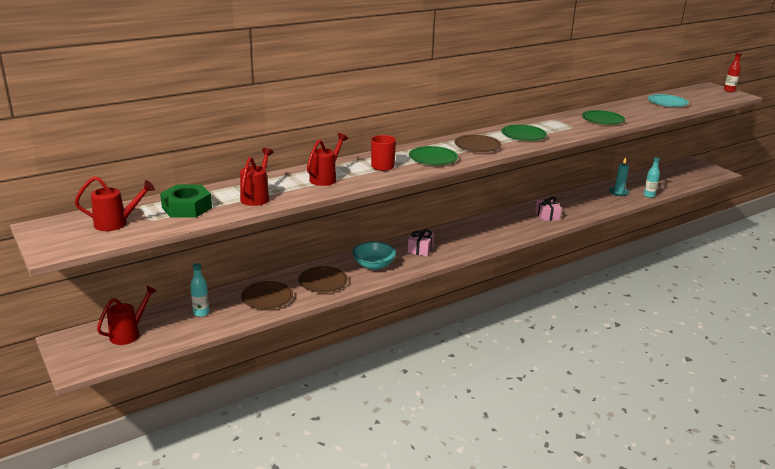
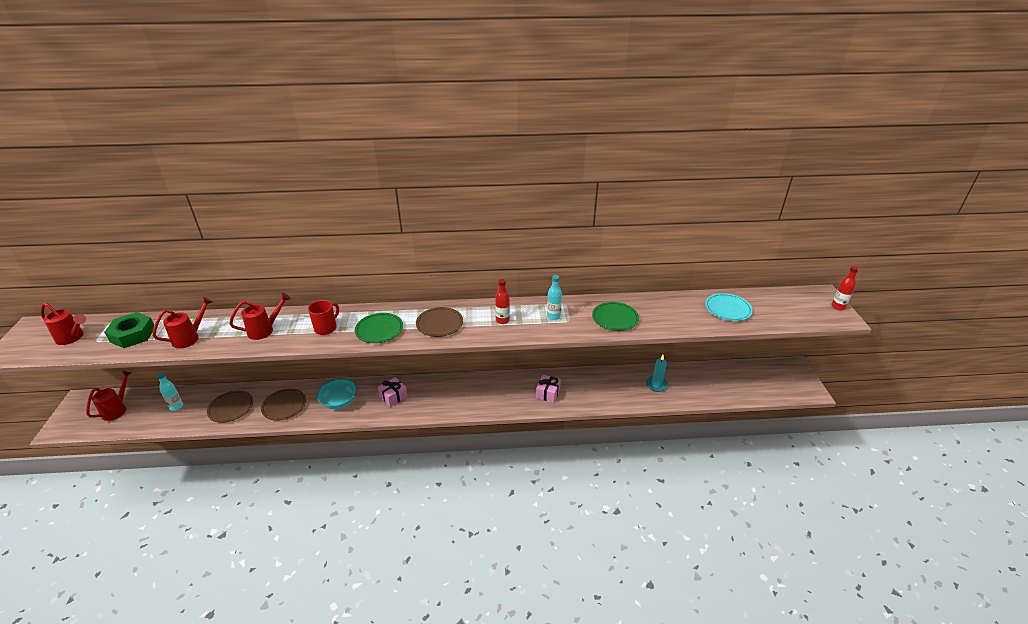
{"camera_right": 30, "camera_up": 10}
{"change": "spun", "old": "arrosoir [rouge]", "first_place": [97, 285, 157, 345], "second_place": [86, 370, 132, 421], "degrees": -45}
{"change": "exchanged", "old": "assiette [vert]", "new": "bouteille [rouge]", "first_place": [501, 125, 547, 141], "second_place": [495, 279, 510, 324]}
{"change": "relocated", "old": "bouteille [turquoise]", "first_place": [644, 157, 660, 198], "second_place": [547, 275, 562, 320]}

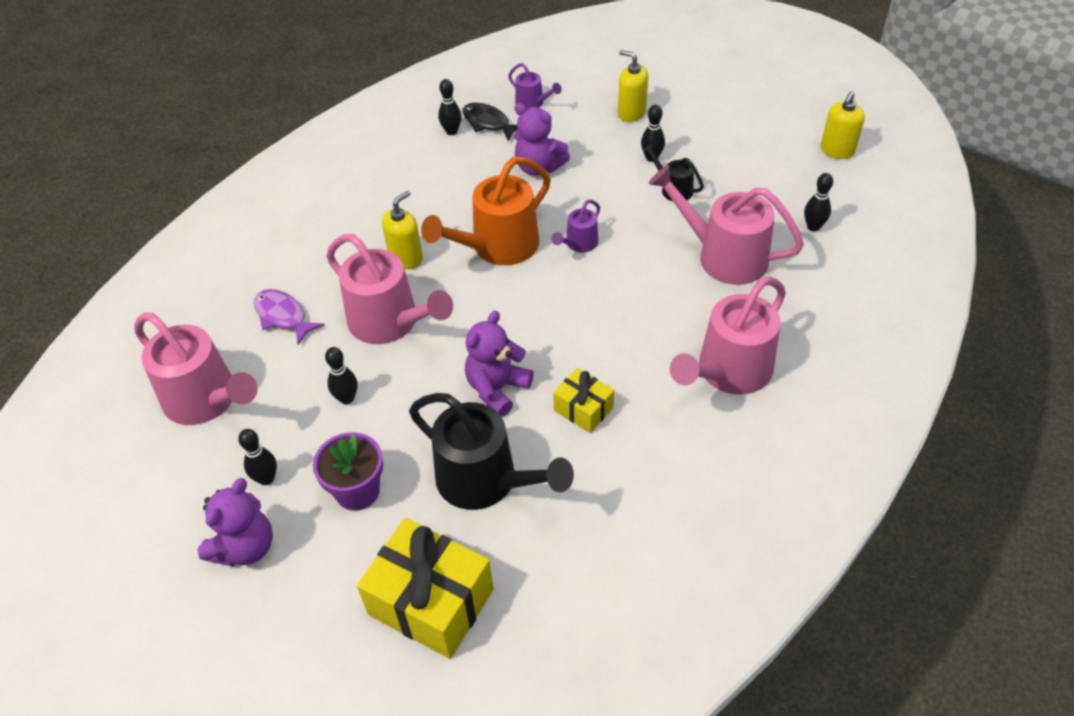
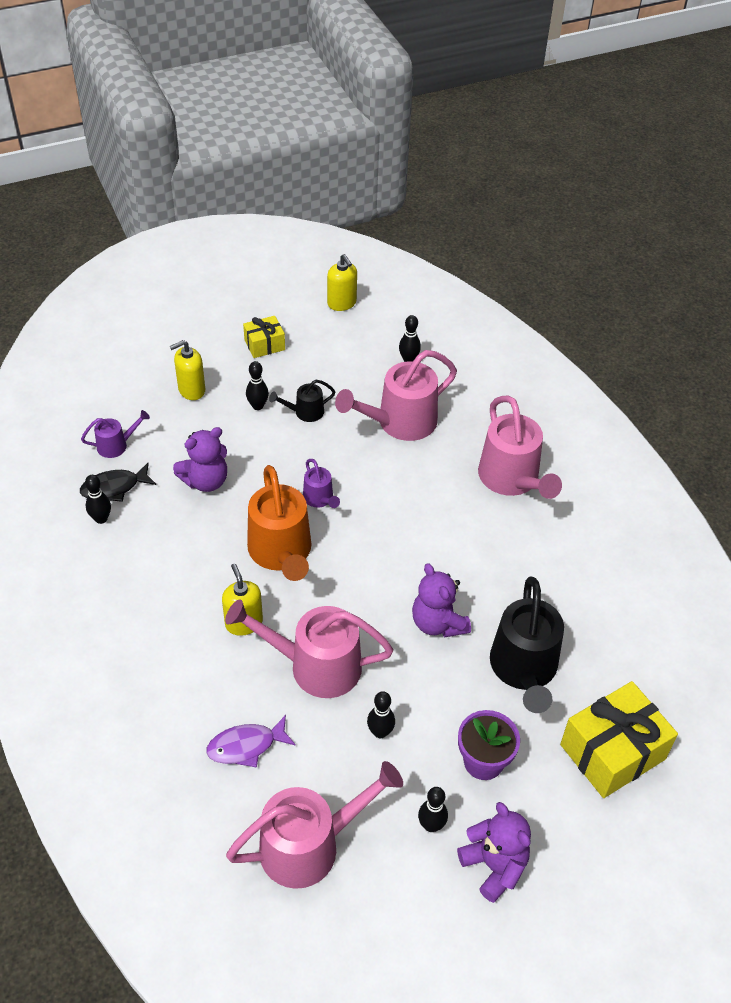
{"camera_right": -65, "camera_up": 0}
{"change": "spun", "old": "arrosoir [rose]", "first_place": [326, 234, 453, 344], "second_place": [225, 599, 393, 698], "degrees": -150}
{"change": "relocated", "old": "cadeau [jaune]", "first_place": [553, 368, 614, 433], "second_place": [243, 316, 285, 358]}
{"change": "spun", "old": "arrosoir [noir]", "first_place": [409, 393, 574, 510], "second_place": [490, 577, 564, 713], "degrees": 120}

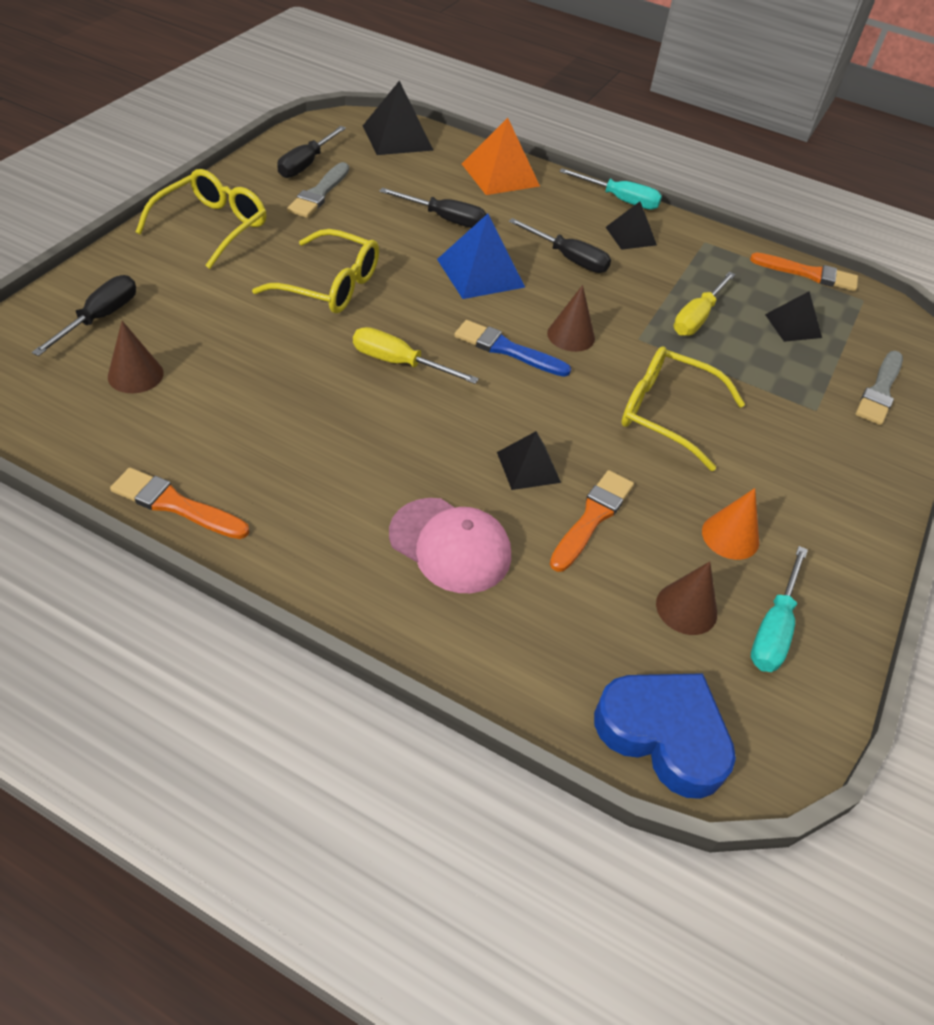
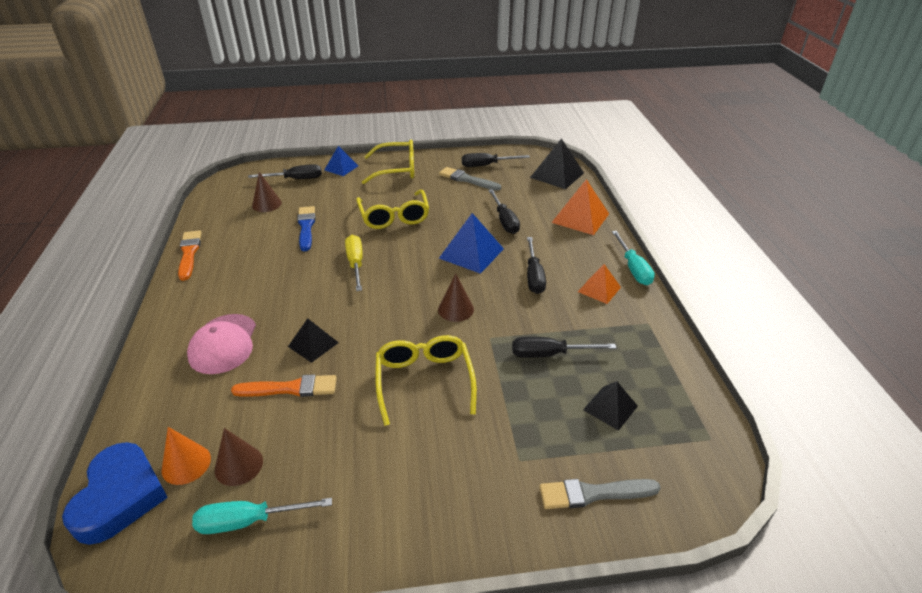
{"camera_right": 60, "camera_up": -10}
{"change": "relocated", "old": "cône [orange]", "first_place": [702, 488, 759, 560], "second_place": [161, 427, 211, 485]}
{"change": "relocated", "old": "pinceau [bleu]", "first_place": [454, 320, 571, 377], "second_place": [297, 206, 315, 251]}
{"change": "appeared", "new": "pyramide [bleu]", "second_place": [324, 146, 358, 176]}
{"change": "spun", "old": "pinceau [gris]", "first_place": [287, 162, 349, 218], "second_place": [439, 167, 501, 191], "degrees": 45}
{"change": "colour", "old": "tournevis [jaune]", "new": "tournevis [noir]", "first_place": [673, 272, 736, 336], "second_place": [512, 337, 616, 358]}
{"change": "colour", "old": "pyramide [noir]", "new": "pyramide [orange]", "first_place": [606, 202, 657, 250], "second_place": [578, 264, 621, 304]}
{"change": "missing", "old": "pinceau [orange]", "first_place": [750, 252, 858, 291]}

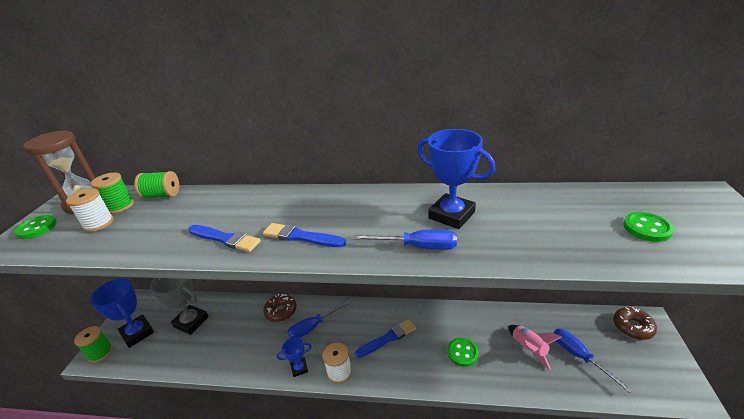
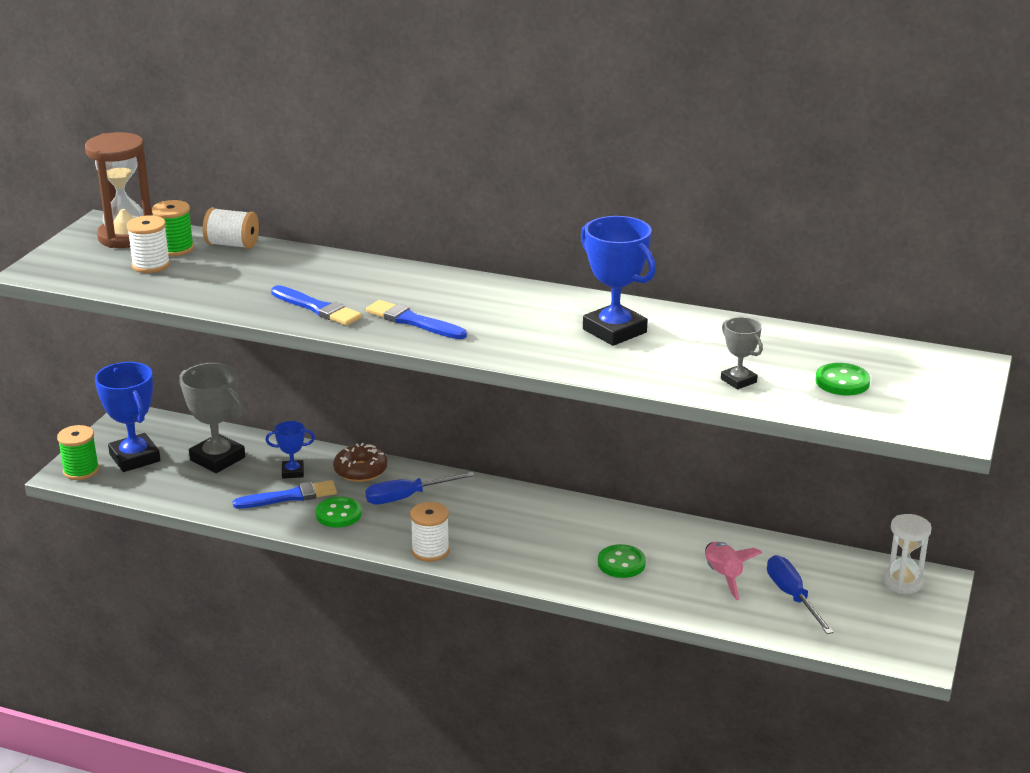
{"camera_right": 10, "camera_up": -5}
{"change": "colour", "old": "bobine [vert]", "new": "bobine [blanc]", "first_place": [134, 171, 179, 198], "second_place": [203, 208, 259, 249]}
{"change": "relocated", "old": "pinceau [bleu]", "first_place": [355, 319, 416, 358], "second_place": [232, 480, 337, 509]}
{"change": "relocated", "old": "trophée [bleu]", "first_place": [277, 337, 312, 377], "second_place": [266, 421, 315, 479]}
{"change": "relocated", "old": "bouton [vert]", "first_place": [14, 215, 57, 239], "second_place": [315, 497, 362, 528]}
{"change": "appeared", "new": "trophée [gris]", "second_place": [721, 317, 763, 389]}
{"change": "exchanged", "old": "beignet [marron]", "new": "sablier [blanc]", "first_place": [613, 307, 657, 340], "second_place": [883, 514, 932, 594]}
{"change": "missing", "old": "tournevis [bleu]", "first_place": [353, 229, 457, 250]}

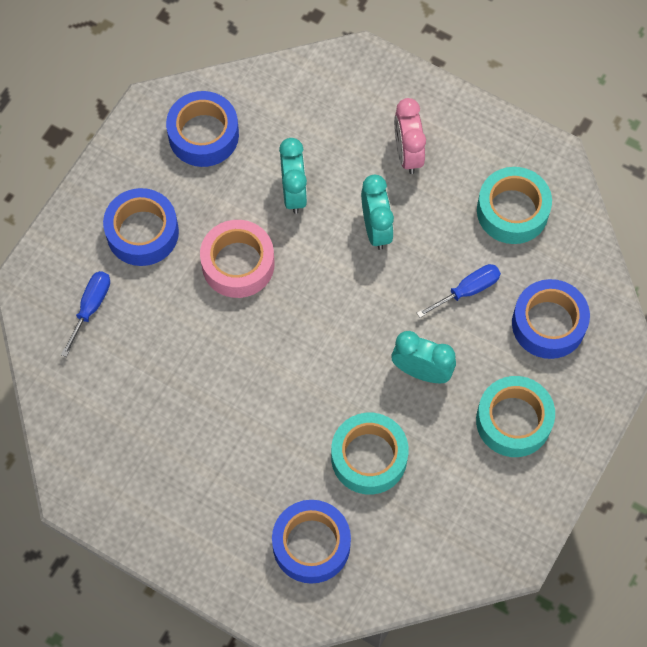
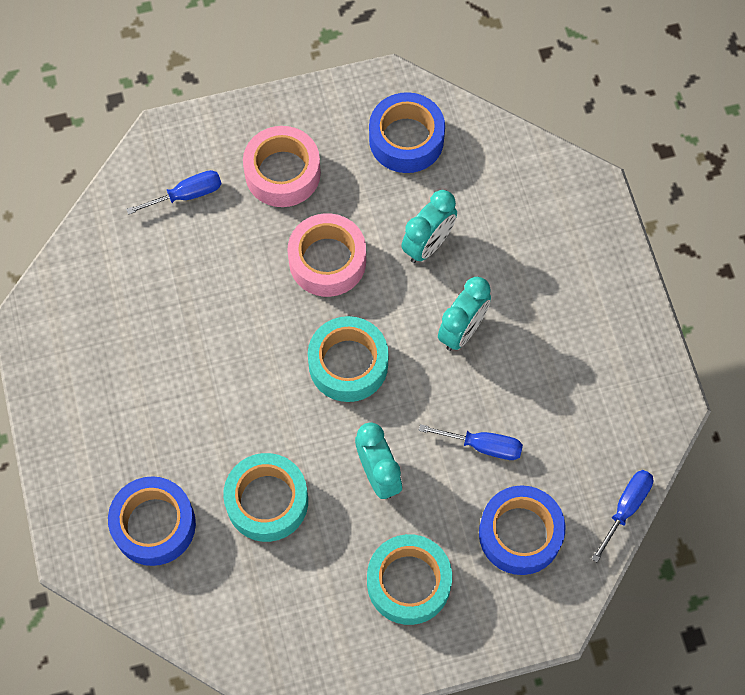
{"camera_right": 45, "camera_up": 0}
{"change": "colour", "old": "ruban adhésif [bleu]", "new": "ruban adhésif [rose]", "first_place": [103, 188, 179, 266], "second_place": [243, 126, 321, 207]}
{"change": "relocated", "old": "ruban adhésif [turquoise]", "first_place": [477, 167, 552, 244], "second_place": [308, 316, 389, 402]}
{"change": "appeared", "new": "tournevis [bleu]", "second_place": [591, 470, 653, 562]}
{"change": "missing", "old": "réveil [rose]", "first_place": [394, 98, 426, 174]}

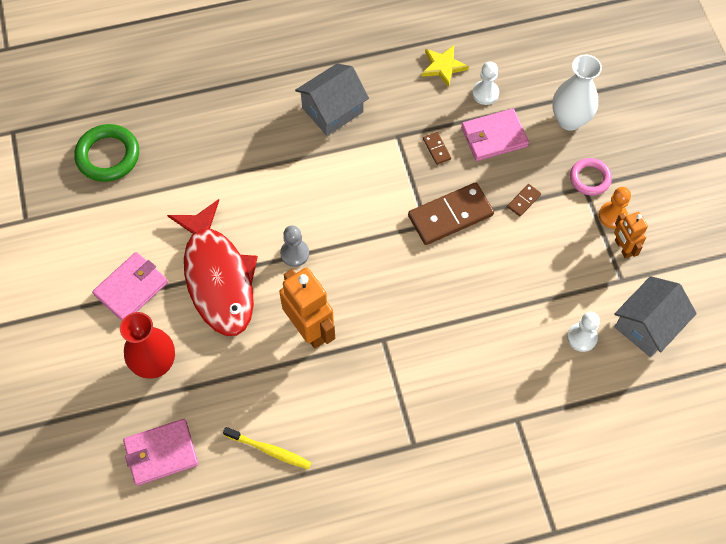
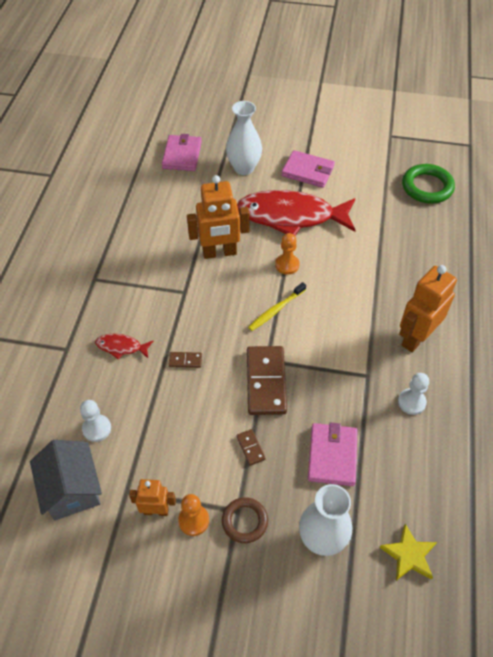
{"camera_right": 115, "camera_up": -10}
{"change": "appeared", "new": "poisson [rouge]", "second_place": [95, 334, 153, 360]}
{"change": "relocated", "old": "domino [marron]", "first_place": [423, 132, 451, 165], "second_place": [168, 352, 202, 368]}
{"change": "colour", "old": "anneau [rose]", "new": "anneau [marron]", "first_place": [570, 158, 612, 196], "second_place": [222, 497, 268, 543]}
{"change": "colour", "old": "vase [rouge]", "new": "vase [blanc]", "first_place": [120, 312, 175, 379], "second_place": [226, 101, 262, 175]}
{"change": "relocated", "old": "brosse à dents [jaune]", "first_place": [223, 427, 312, 469], "second_place": [248, 282, 306, 331]}
{"change": "colour", "old": "pion [gris]", "new": "pion [orange]", "first_place": [280, 225, 309, 267], "second_place": [275, 233, 300, 275]}
{"change": "spun", "old": "portefeuille [rose]", "first_place": [92, 252, 168, 321], "second_place": [281, 150, 335, 188], "degrees": -45}
{"change": "relocated", "old": "étoile [jaune]", "first_place": [422, 45, 469, 87], "second_place": [379, 524, 437, 581]}
{"change": "relocated", "old": "pion [blanc]", "first_place": [472, 62, 499, 105], "second_place": [398, 373, 429, 415]}
{"change": "exchanged", "old": "maison [gris]", "new": "robot [orange]", "first_place": [295, 63, 369, 136], "second_place": [399, 265, 457, 352]}

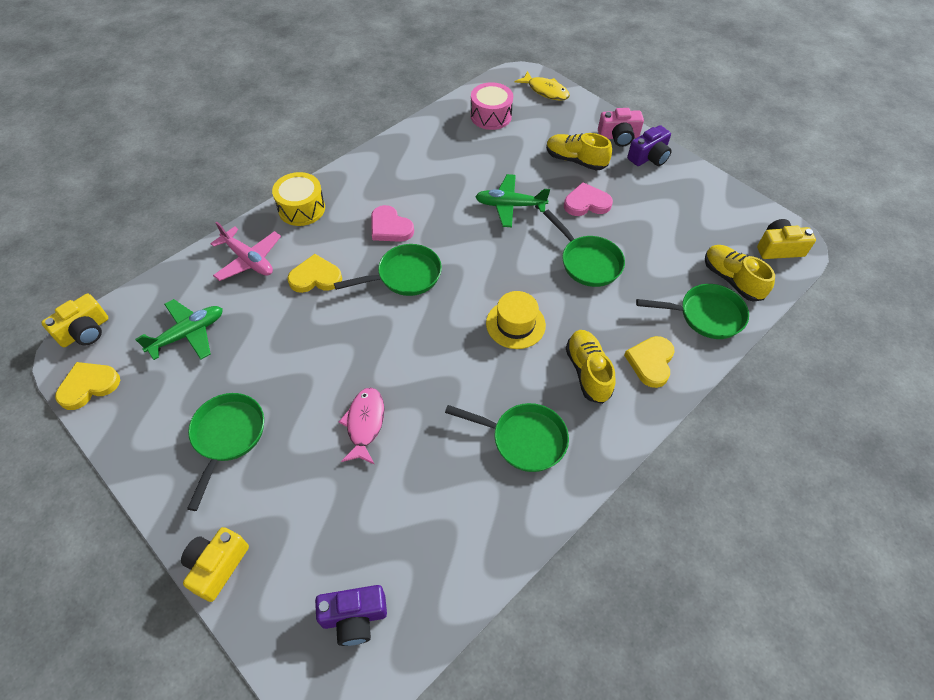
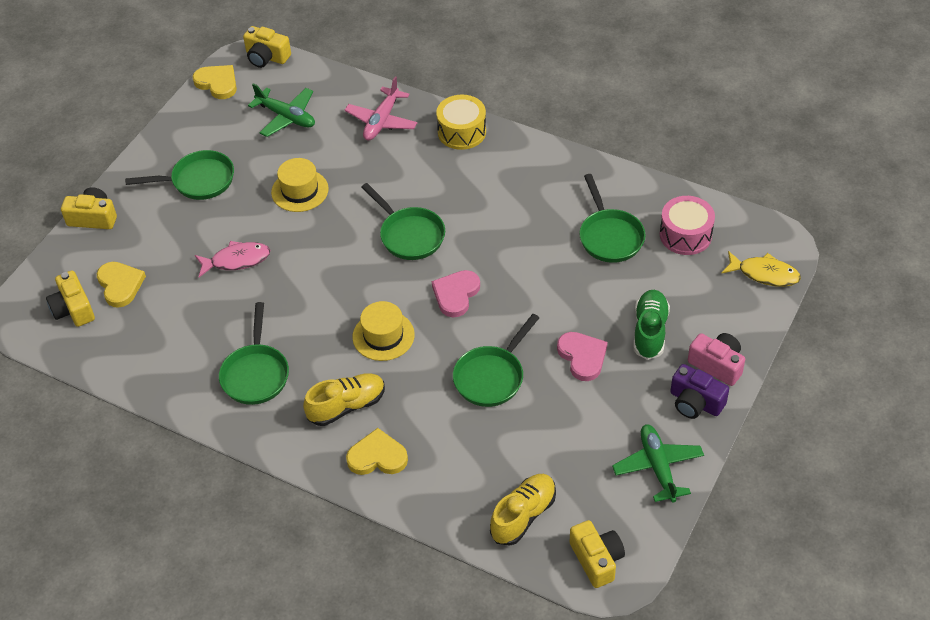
{"camera_right": 75, "camera_up": -5}
{"change": "colour", "old": "appareil photo [violet]", "new": "appareil photo [jaune]", "first_place": [315, 585, 387, 646], "second_place": [46, 271, 95, 327]}
{"change": "relocated", "old": "cœur [jaune]", "first_place": [287, 254, 342, 293], "second_place": [97, 262, 146, 308]}
{"change": "appeared", "new": "chapeau [jaune]", "second_place": [271, 158, 329, 212]}
{"change": "relocated", "old": "cœur [rose]", "first_place": [371, 205, 414, 242], "second_place": [432, 270, 480, 317]}
{"change": "relocated", "old": "poêle [vert]", "first_place": [636, 284, 749, 339], "second_place": [579, 174, 646, 263]}
{"change": "relocated", "old": "avion [vert]", "first_place": [475, 174, 550, 227], "second_place": [612, 424, 704, 502]}
{"change": "colour", "old": "chaussure [jaune]", "new": "chaussure [vert]", "first_place": [546, 133, 612, 171], "second_place": [633, 290, 670, 360]}
{"change": "spun", "old": "appareil photo [rose]", "first_place": [598, 108, 644, 147], "second_place": [688, 333, 745, 386], "degrees": 150}
{"change": "spun", "old": "poisson [jaune]", "first_place": [514, 71, 570, 101], "second_place": [722, 251, 801, 287], "degrees": -90}

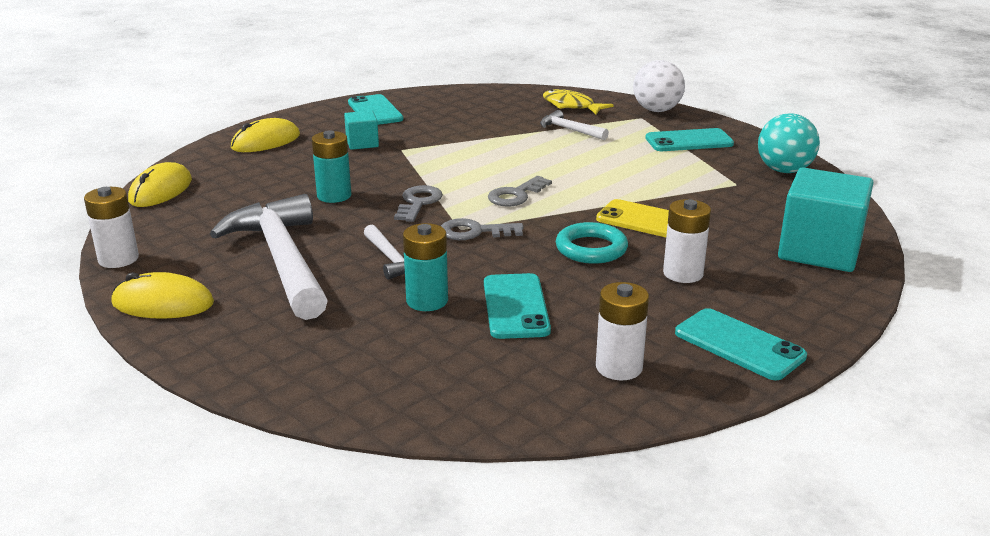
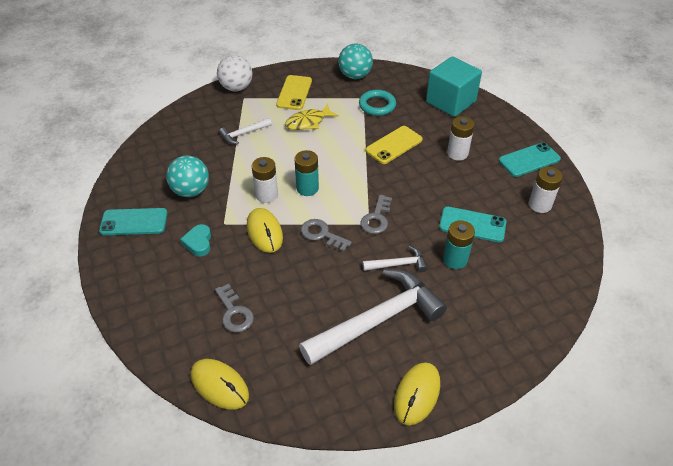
{"camera_right": -70, "camera_up": 20}
{"change": "appeared", "new": "balle [turquoise]", "second_place": [166, 156, 209, 197]}
{"change": "exchanged", "old": "cube [turquoise]", "new": "cœur [turquoise]", "first_place": [344, 111, 379, 150], "second_place": [180, 224, 211, 257]}
{"change": "relocated", "old": "clé [gris]", "first_place": [488, 176, 552, 207], "second_place": [215, 284, 254, 332]}
{"change": "relocated", "old": "souris [jaune]", "first_place": [231, 118, 300, 152], "second_place": [247, 208, 283, 253]}
{"change": "relocated", "old": "pile [blanc]", "first_place": [84, 187, 139, 268], "second_place": [252, 157, 278, 203]}
{"change": "colour", "old": "téléphone [turquoise]", "new": "téléphone [jaune]", "first_place": [645, 128, 734, 151], "second_place": [276, 75, 312, 110]}
{"change": "relocated", "old": "poisson [jaune]", "first_place": [543, 89, 613, 114], "second_place": [285, 104, 339, 130]}
{"change": "relocated", "old": "pile [turquoise]", "first_place": [312, 130, 351, 203], "second_place": [294, 150, 319, 196]}
{"change": "spun", "old": "marteau [blanc]", "first_place": [210, 194, 328, 320], "second_place": [299, 269, 447, 365], "degrees": 150}
{"change": "relocated", "old": "anneau [turquoise]", "first_place": [556, 222, 628, 264], "second_place": [359, 90, 396, 116]}

